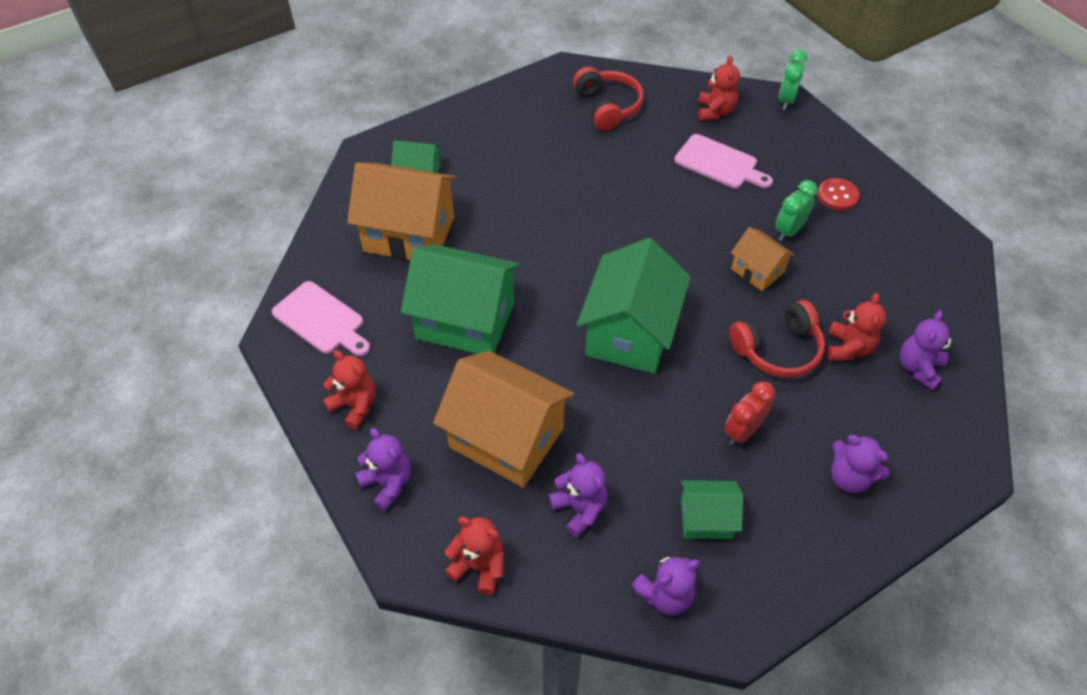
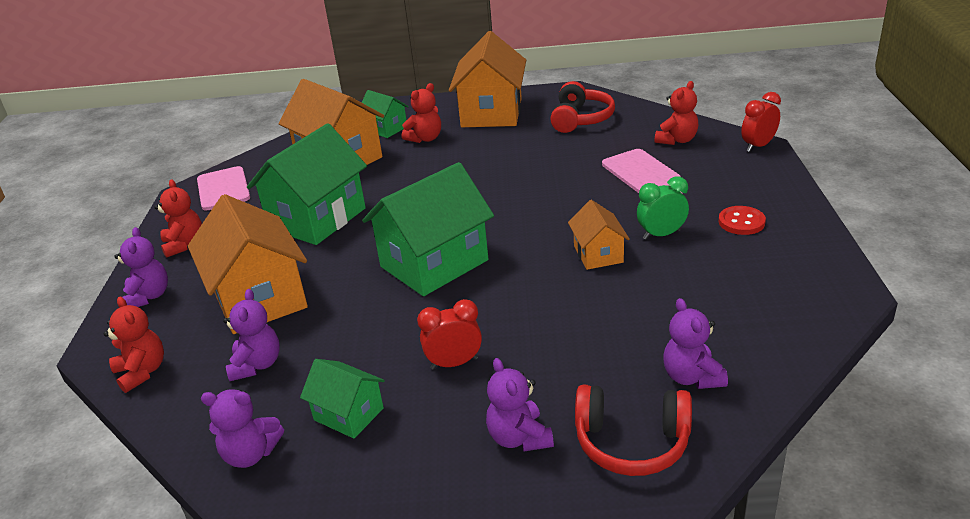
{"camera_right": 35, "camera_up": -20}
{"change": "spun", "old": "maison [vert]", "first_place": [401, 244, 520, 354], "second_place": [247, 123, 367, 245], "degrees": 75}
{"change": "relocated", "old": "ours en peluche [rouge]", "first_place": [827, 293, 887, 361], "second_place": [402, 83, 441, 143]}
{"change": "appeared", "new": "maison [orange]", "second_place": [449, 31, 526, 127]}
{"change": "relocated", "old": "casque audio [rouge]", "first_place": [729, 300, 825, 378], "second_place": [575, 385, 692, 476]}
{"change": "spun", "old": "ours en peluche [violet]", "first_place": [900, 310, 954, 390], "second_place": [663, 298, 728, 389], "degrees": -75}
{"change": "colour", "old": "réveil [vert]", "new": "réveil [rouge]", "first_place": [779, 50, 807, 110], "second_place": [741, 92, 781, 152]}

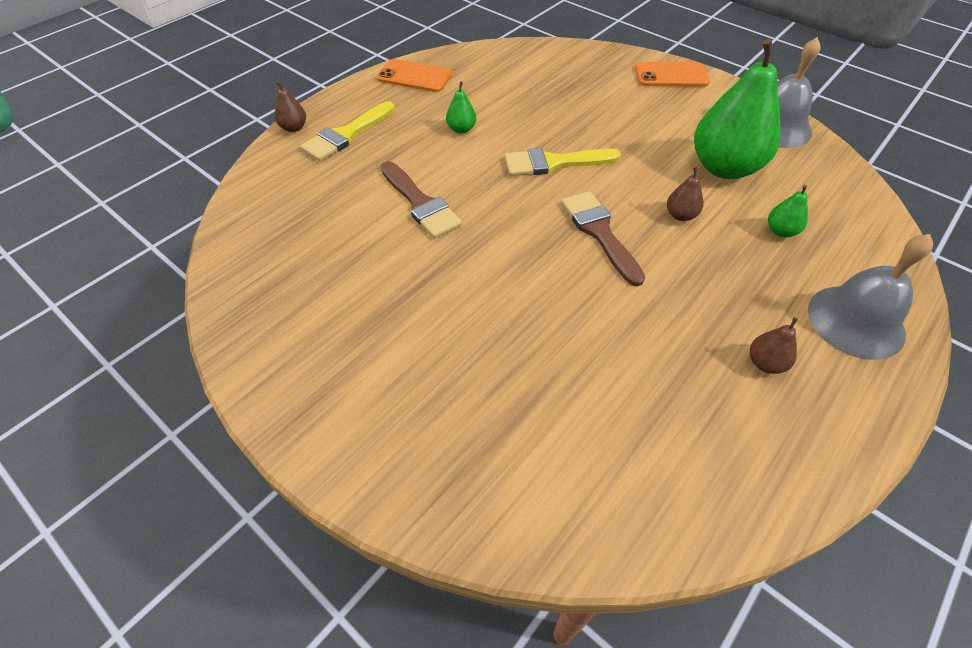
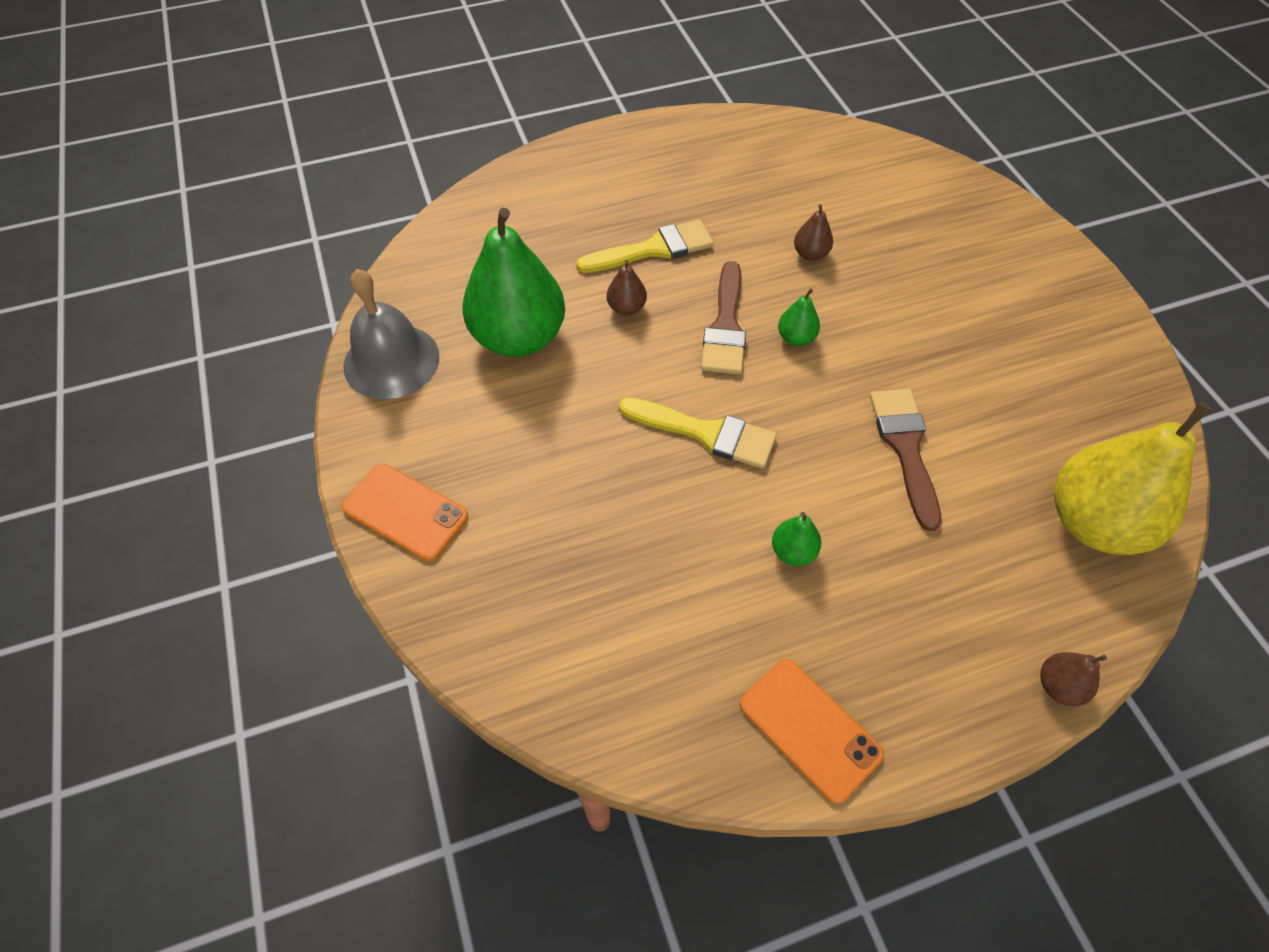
{"camera_right": -150, "camera_up": 5}
{"change": "relocated", "old": "pinceau [jaune]", "first_place": [300, 101, 395, 161], "second_place": [576, 220, 714, 273]}
{"change": "relocated", "old": "poire [vert]", "first_place": [768, 185, 808, 237], "second_place": [778, 288, 820, 346]}
{"change": "relocated", "old": "poire [marron]", "first_place": [750, 317, 798, 374], "second_place": [794, 204, 833, 261]}
{"change": "appeared", "new": "poire [jaune]", "second_place": [1054, 402, 1212, 555]}
{"change": "missing", "old": "cloche [gris]", "first_place": [808, 234, 933, 360]}

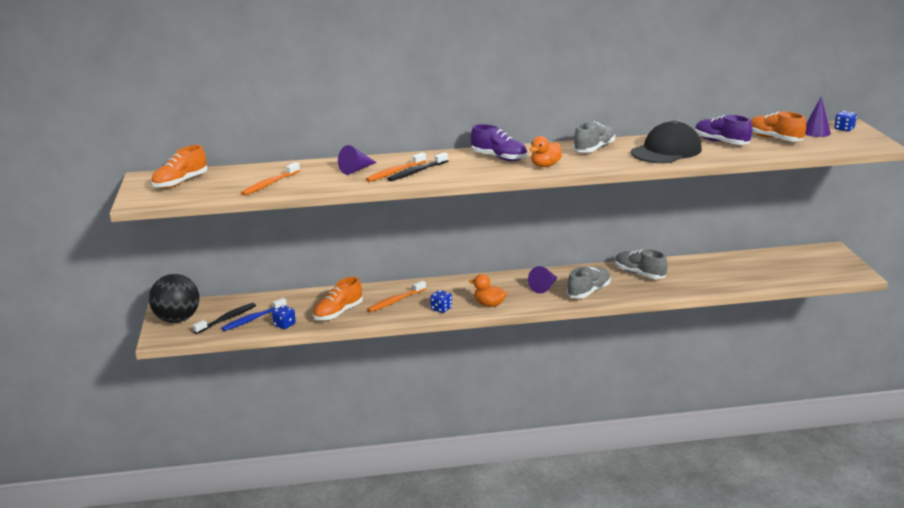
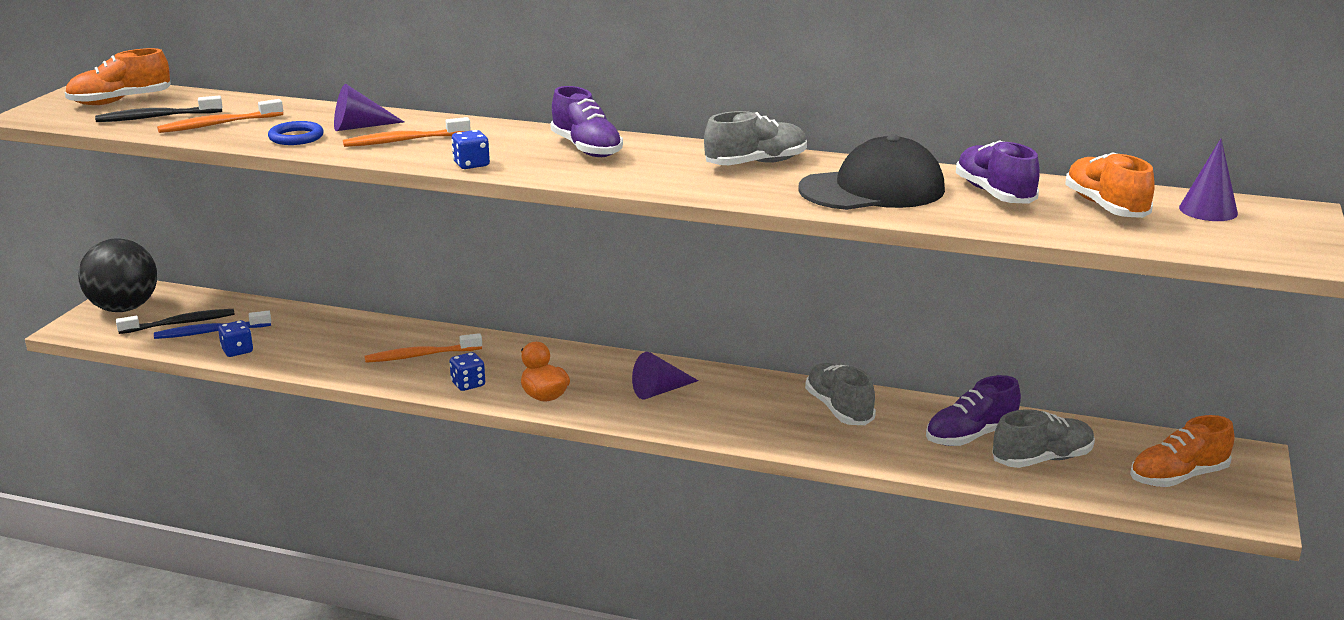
{"camera_right": 25, "camera_up": 0}
{"change": "relocated", "old": "brosse à dents [noir]", "first_place": [387, 152, 448, 181], "second_place": [95, 96, 222, 122]}
{"change": "appeared", "new": "anneau [bleu]", "second_place": [268, 121, 324, 145]}
{"change": "relocated", "old": "dé [bleu]", "first_place": [834, 111, 857, 132], "second_place": [451, 130, 490, 169]}
{"change": "appeared", "new": "chaussure [violet]", "second_place": [926, 375, 1021, 446]}
{"change": "relocated", "old": "chaussure [gris]", "first_place": [567, 267, 611, 299], "second_place": [992, 409, 1095, 468]}
{"change": "relocated", "old": "chaussure [orange]", "first_place": [313, 277, 363, 321], "second_place": [1130, 415, 1234, 487]}
{"change": "missing", "old": "canard [orange]", "first_place": [529, 136, 562, 167]}

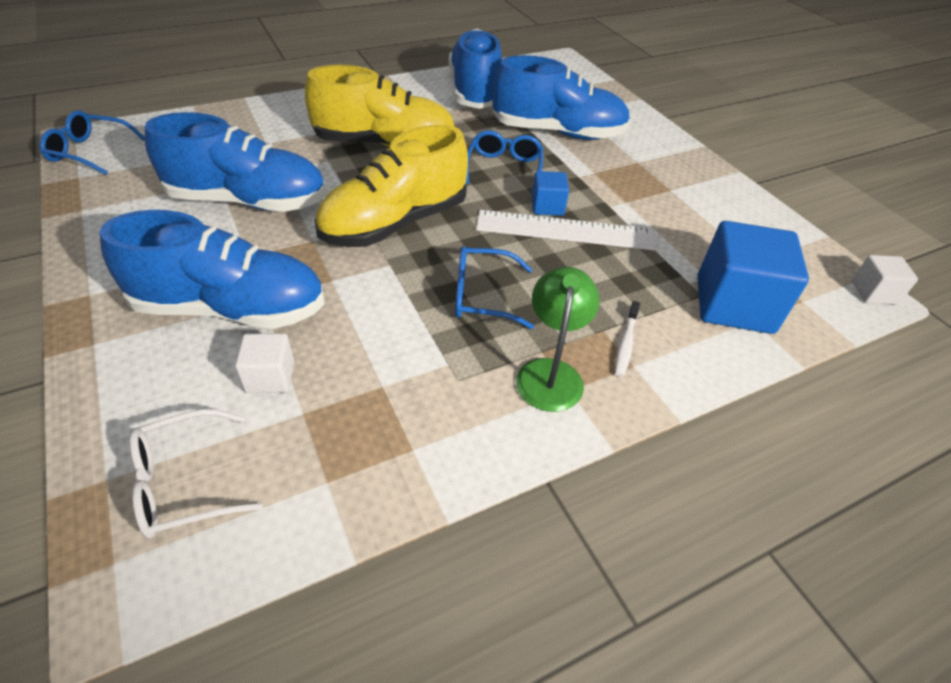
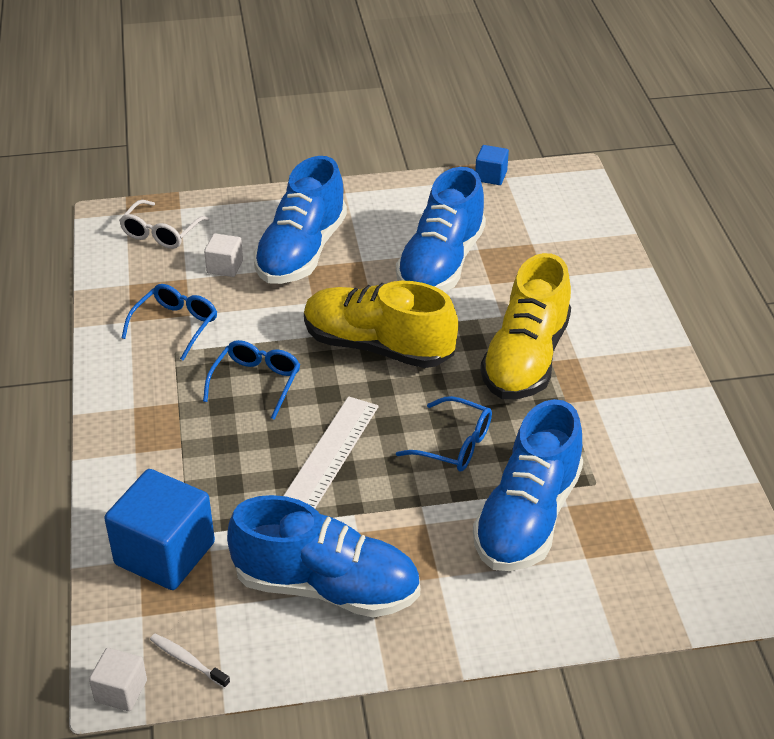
{"camera_right": 110, "camera_up": -5}
{"change": "spun", "old": "lunettes [blanc]", "first_place": [129, 409, 263, 538], "second_place": [119, 200, 209, 249], "degrees": -150}
{"change": "relocated", "old": "lunettes [bleu]", "first_place": [40, 110, 145, 175], "second_place": [122, 284, 217, 361]}
{"change": "relocated", "old": "brosse à dents [blanc]", "first_place": [615, 301, 640, 377], "second_place": [150, 634, 230, 688]}
{"change": "relocated", "old": "chaussure [bleu]", "first_place": [449, 29, 502, 109], "second_place": [227, 495, 420, 618]}
{"change": "spun", "old": "chaussure [jaune]", "first_place": [315, 124, 468, 247], "second_place": [304, 281, 458, 368], "degrees": -45}
{"change": "relocated", "old": "cube [bleu]", "first_place": [532, 171, 569, 216], "second_place": [475, 145, 509, 185]}
{"change": "missing", "old": "lampe [vert]", "first_place": [516, 267, 600, 412]}

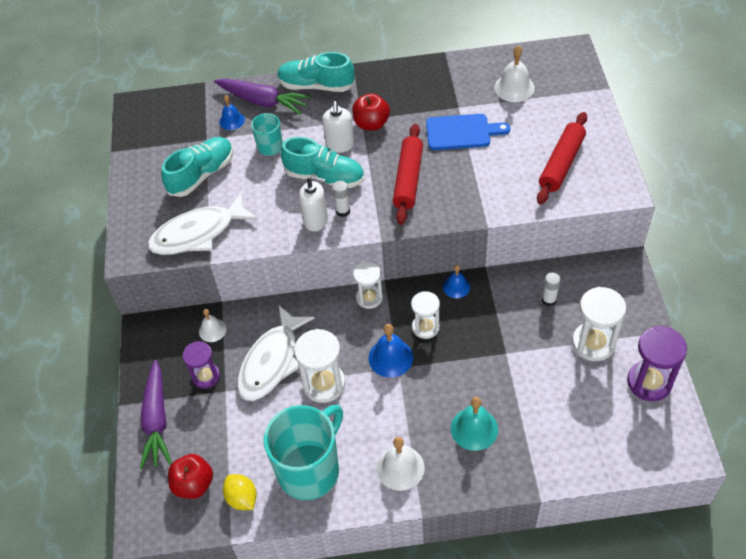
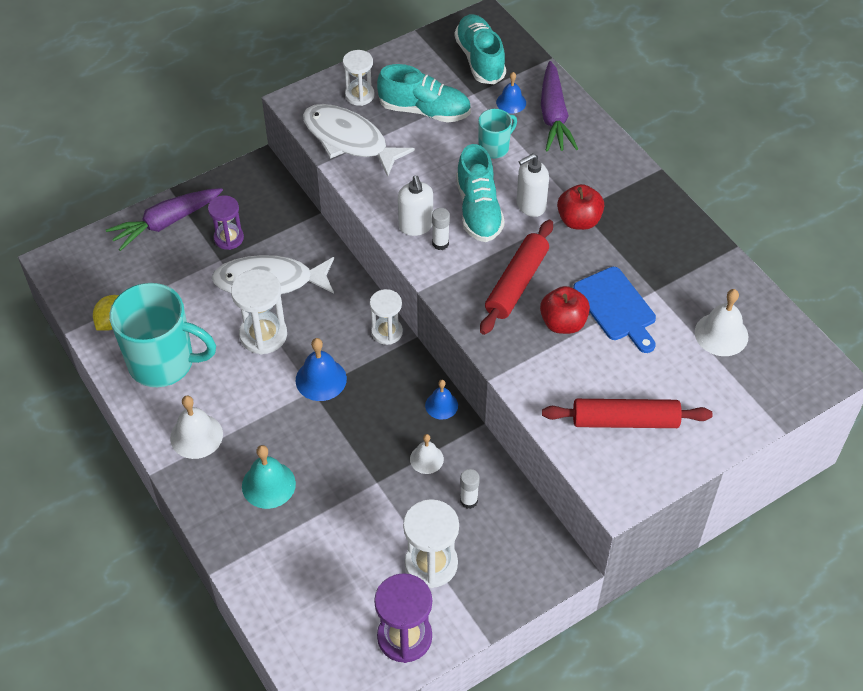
{"camera_right": 60, "camera_up": 0}
{"change": "relocated", "old": "sablier [blanc]", "first_place": [411, 291, 440, 339], "second_place": [343, 50, 374, 106]}
{"change": "relocated", "old": "cloche [blanc]", "first_place": [199, 309, 226, 342], "second_place": [410, 434, 444, 474]}
{"change": "relocated", "old": "chaussure [turquoise]", "first_place": [277, 52, 355, 92], "second_place": [455, 14, 506, 85]}
{"change": "spun", "old": "rouleau à pâtisserie [rouge]", "first_place": [393, 124, 423, 225], "second_place": [480, 220, 553, 335], "degrees": -45}
{"change": "relocated", "old": "pomme [rouge]", "first_place": [168, 454, 213, 499], "second_place": [540, 286, 590, 334]}

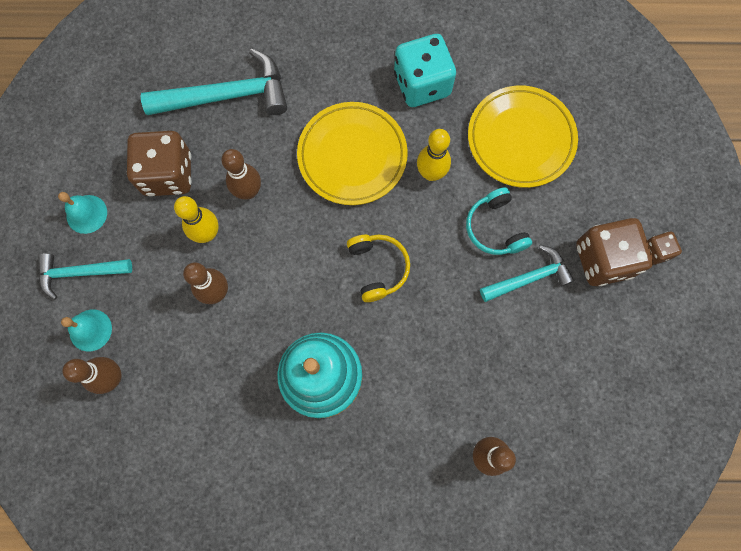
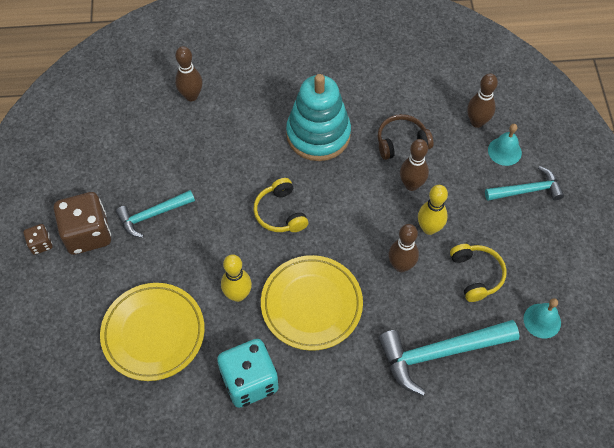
{"camera_right": 175, "camera_up": -15}
{"change": "appeared", "new": "casque audio [marron]", "second_place": [378, 114, 433, 160]}
{"change": "exchanged", "old": "dé [marron]", "new": "casque audio [jaune]", "first_place": [127, 131, 192, 196], "second_place": [450, 244, 507, 302]}
{"change": "relocated", "old": "cloche [turquoise]", "first_place": [58, 192, 107, 234], "second_place": [523, 298, 561, 338]}
{"change": "missing", "old": "casque audio [turquoise]", "first_place": [466, 187, 532, 255]}

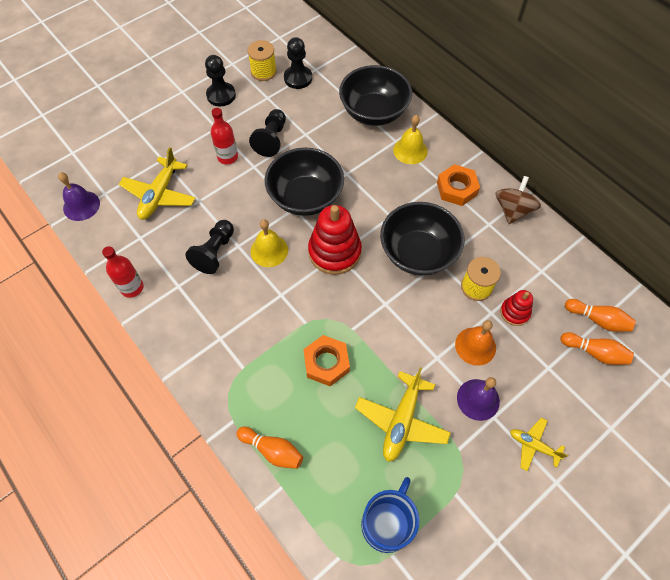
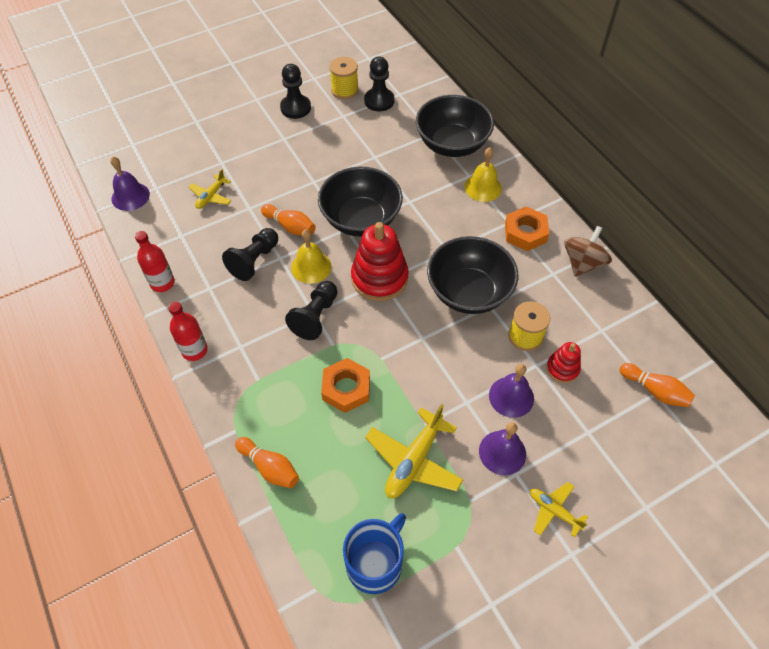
{"camera_right": 10, "camera_up": -5}
{"change": "relocated", "old": "bouteille [rouge]", "first_place": [211, 108, 238, 165], "second_place": [168, 301, 208, 361]}
{"change": "size", "old": "avion [jaune]", "first_place": [119, 147, 196, 220], "second_place": [188, 169, 232, 209], "factor": 0.58}
{"change": "relocated", "old": "quille [orange]", "first_place": [561, 332, 634, 365], "second_place": [261, 204, 316, 235]}
{"change": "relocated", "old": "pion [noir]", "first_place": [249, 109, 286, 157], "second_place": [285, 281, 338, 340]}
{"change": "colour", "old": "cloche [orange]", "new": "cloche [violet]", "first_place": [455, 320, 496, 366], "second_place": [489, 364, 534, 418]}

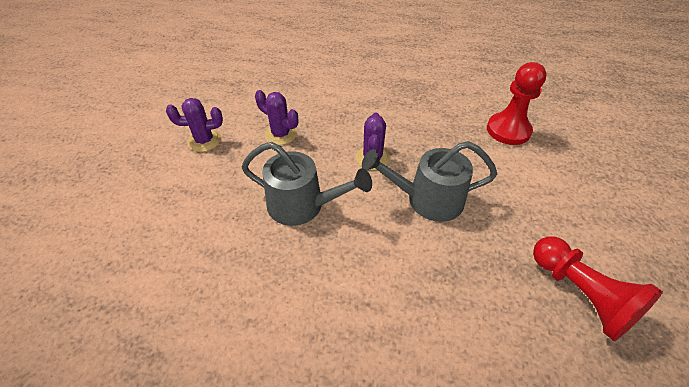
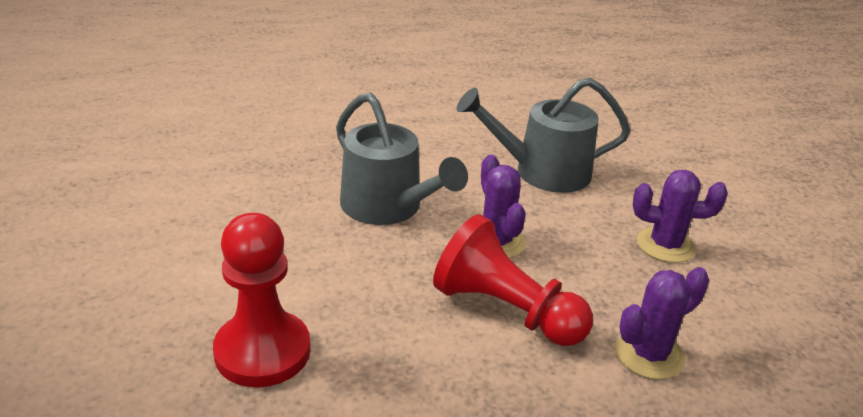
{"camera_right": 155, "camera_up": -15}
{"change": "spun", "old": "arrosoir [gris]", "first_place": [362, 141, 497, 222], "second_place": [336, 92, 468, 225], "degrees": 75}
{"change": "relocated", "old": "pion [rouge]", "first_place": [533, 236, 663, 341], "second_place": [433, 214, 593, 346]}
{"change": "relocated", "old": "cactus [violet]", "first_place": [166, 98, 223, 152], "second_place": [615, 267, 709, 380]}

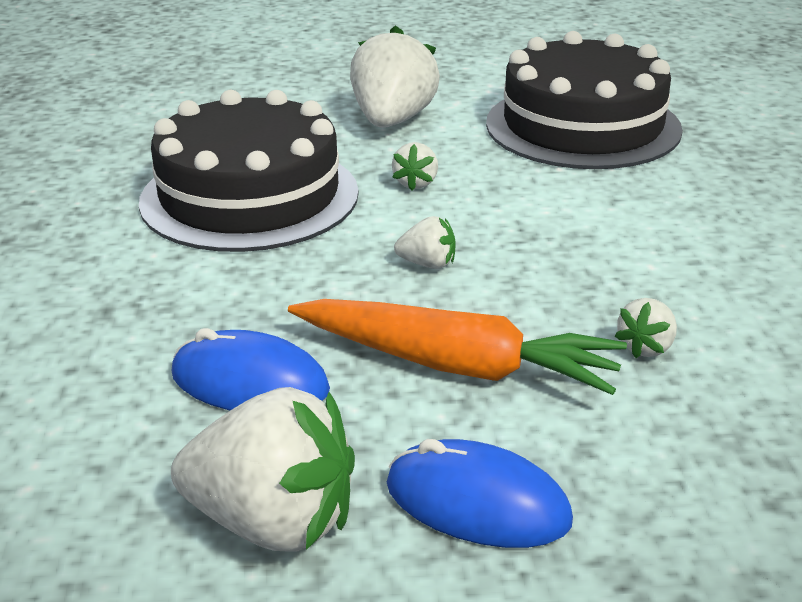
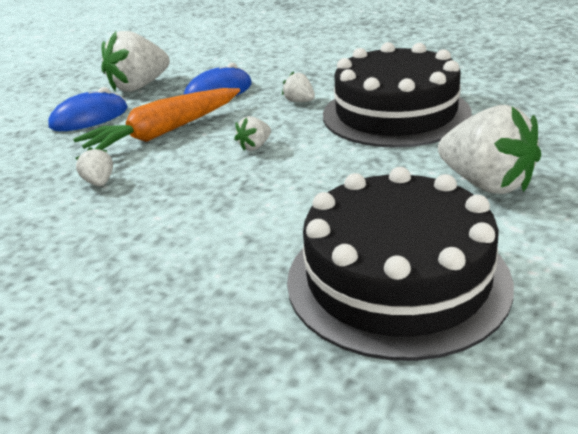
{"camera_right": 125, "camera_up": 0}
{"change": "relocated", "old": "fraise [blanc]", "first_place": [392, 142, 438, 191], "second_place": [282, 71, 315, 102]}

